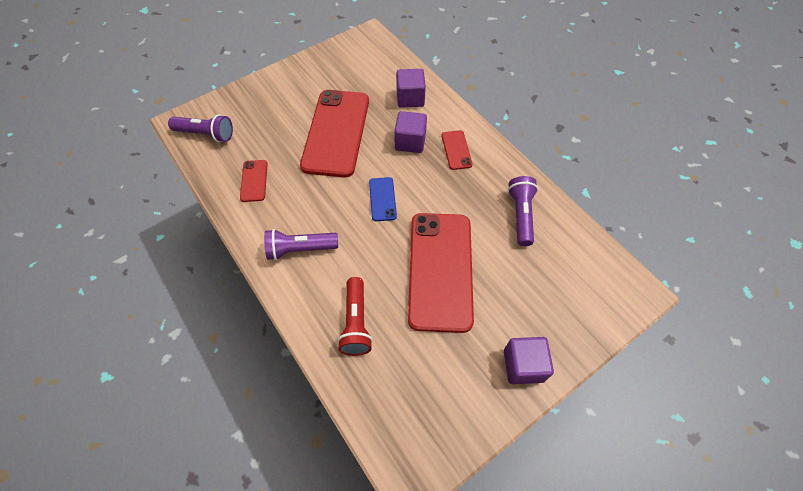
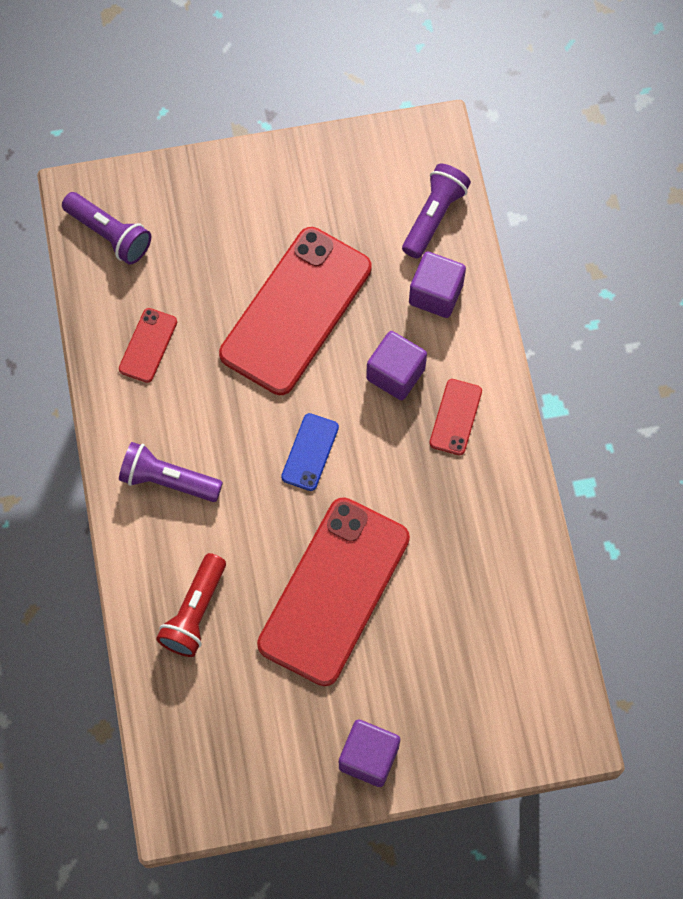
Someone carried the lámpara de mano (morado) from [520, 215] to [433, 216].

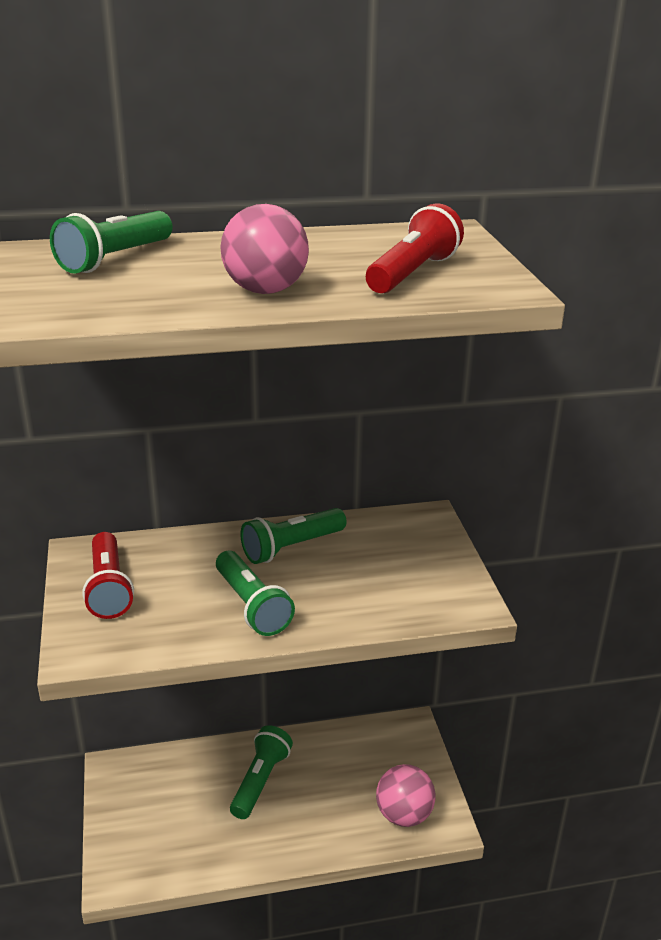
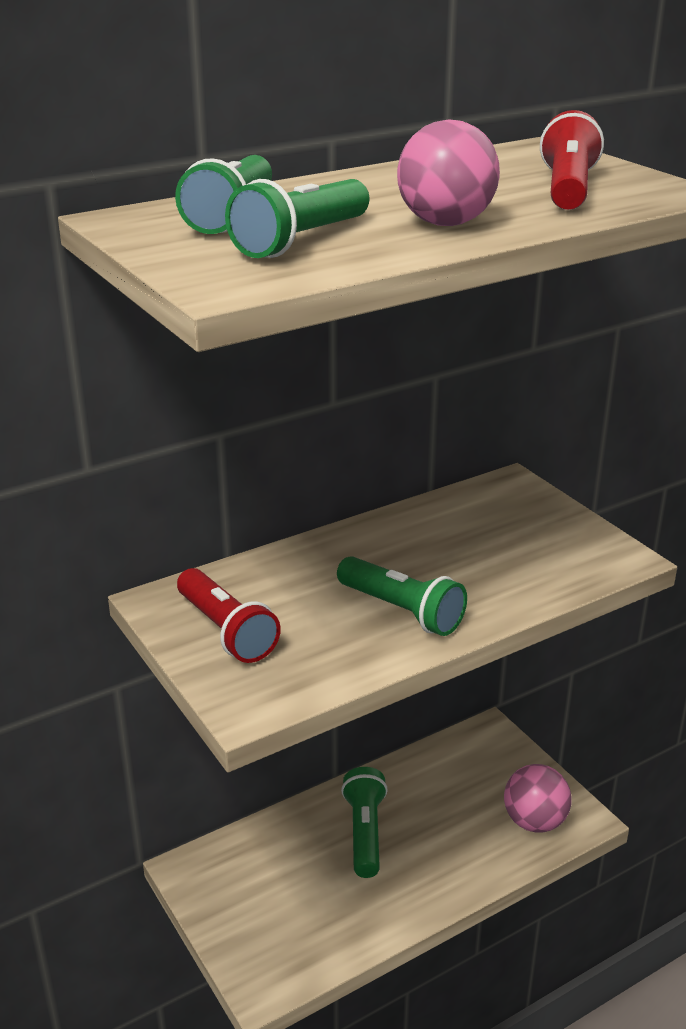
Someone carried the lámpara de mano (verde) from [291, 547] to [301, 241].

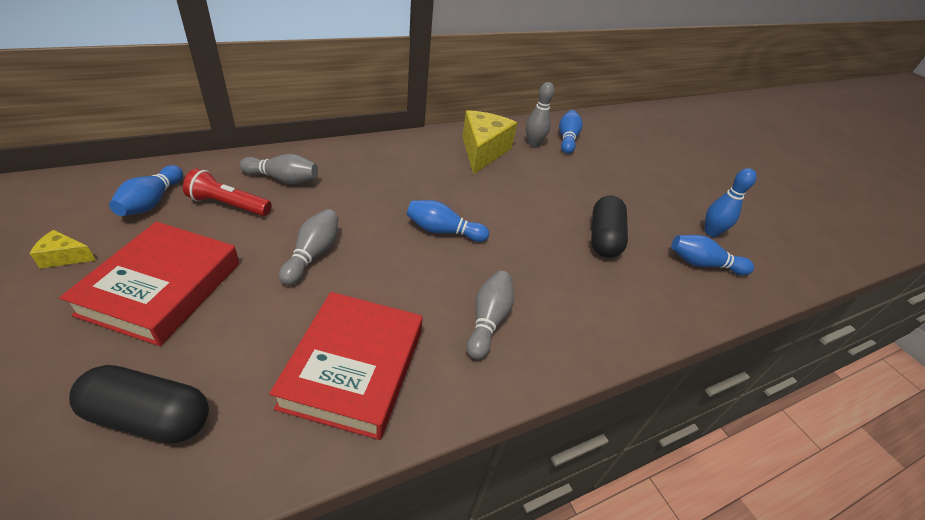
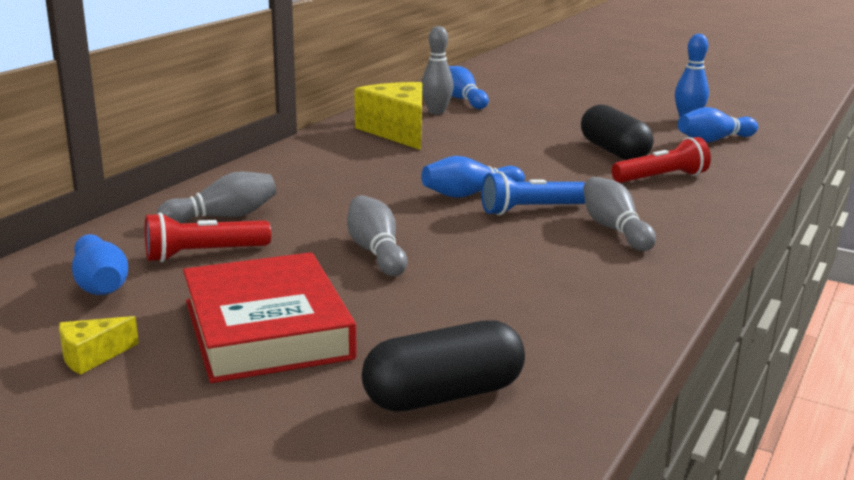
Someone put down the lámpara de mano (azul) at [531, 210].
Someone put down the lámpara de mano (rojo) at [661, 178].
Someone took away the libro (rojo) at [354, 368].

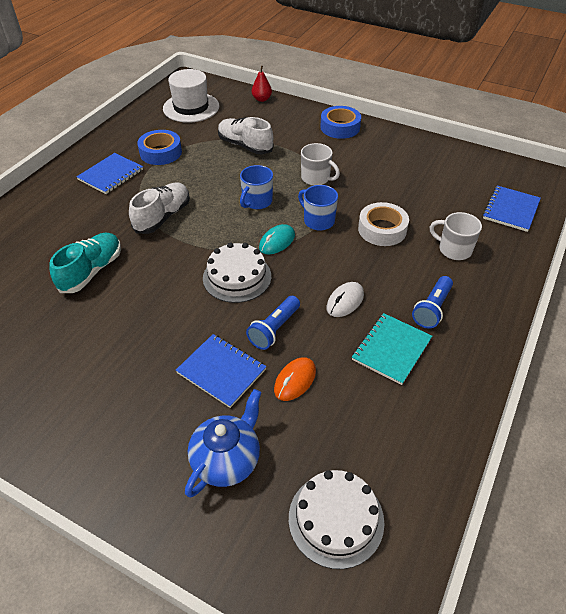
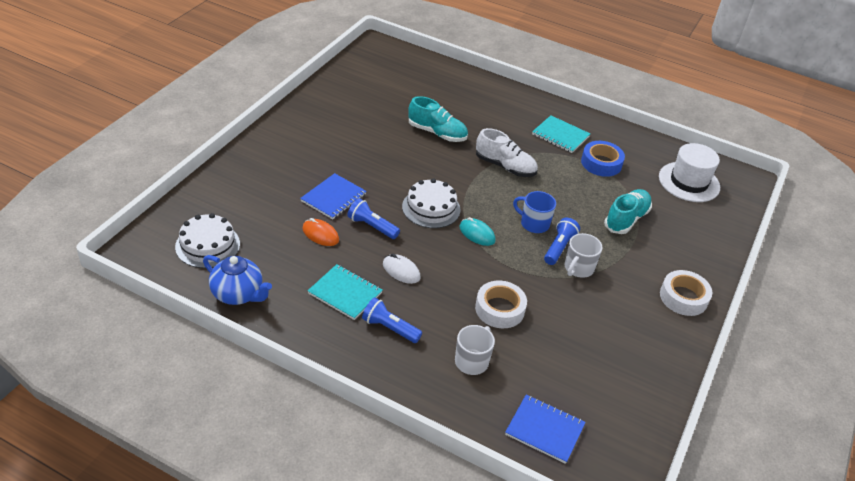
Someone carried the tetera (azul) from [227, 460] to [238, 294].
Someone repainted the cuaderno (azul) at [111, 175], which became the cuaderno (turquesa) at [560, 135].
Someone put down the lámpara de mano (azul) at [559, 248].
Someone repainted the zapato (blanco) at [245, 146], which became the zapato (turquesa) at [626, 219].
Someone repainted the cinta adhesiva (azul) at [340, 127], which became the cinta adhesiva (blanco) at [683, 297].
Someone took away the pera (rojo) at [262, 99].
Someone took away the taza (azul) at [318, 220].

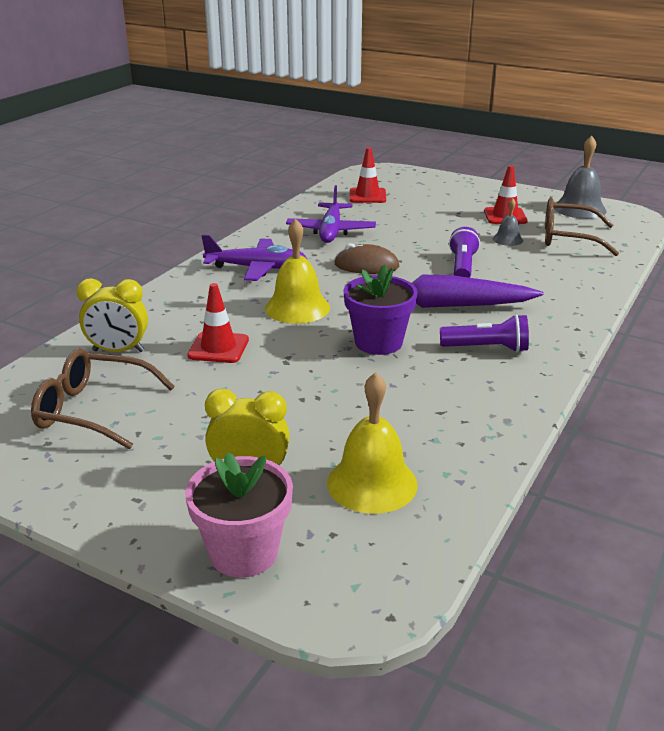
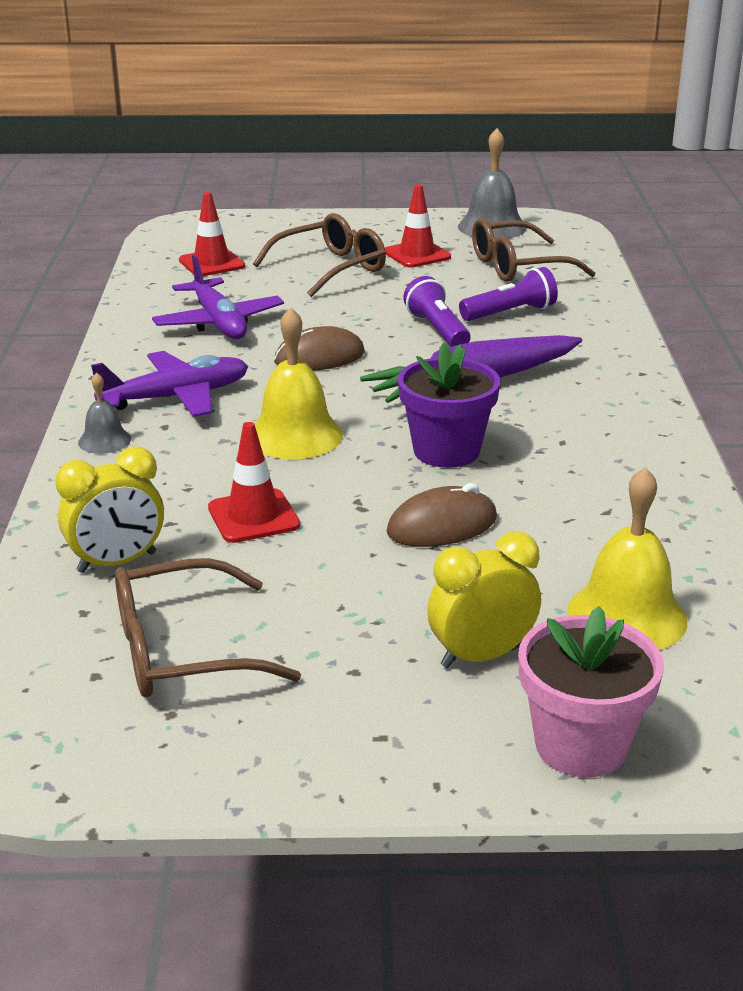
Someone carried the campana (gris) from [507, 239] to [104, 440].
Someone put down the gafas (marrón) at [331, 268].
Someone put down the ratón (marrón) at [442, 526].
Someone carried the lámpara de mano (morado) from [487, 348] to [510, 313].

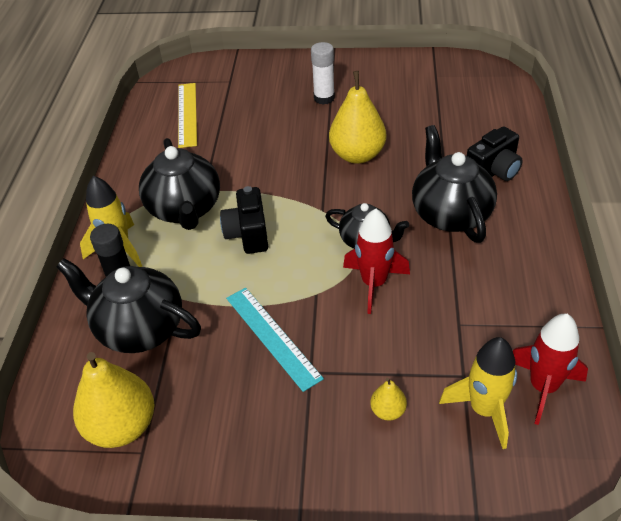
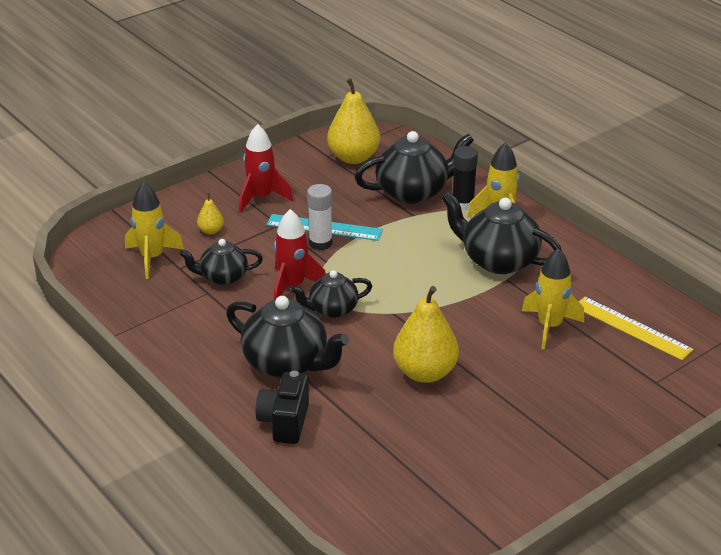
Someone put down the tetera (negro) at [223, 277].
Someone carried the cohete (rojo) from [543, 387] to [261, 198].
Someone carried the barra de pegamento (blanco) from [324, 98] to [320, 243].
Someone put down the cohete (amarillo) at [549, 326].
Someone took away the cámara (negro) at [248, 234].

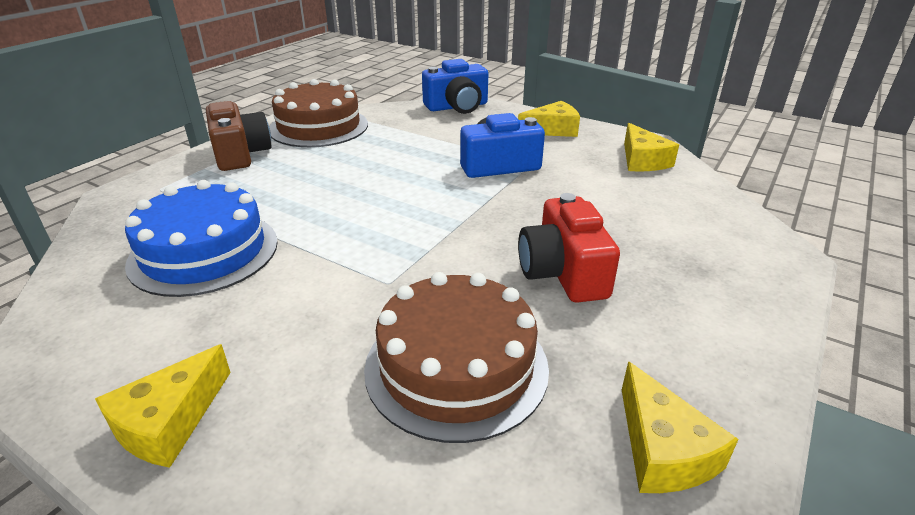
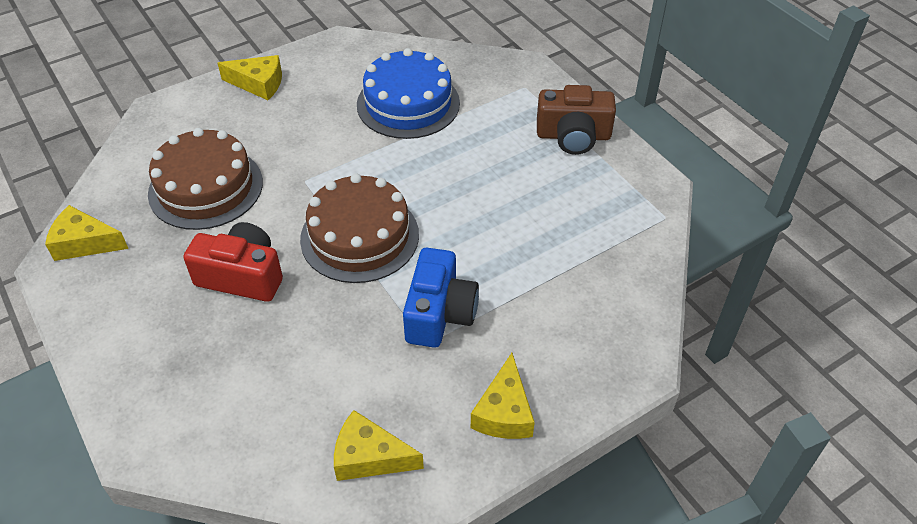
Someone rotated the queso (amarillo) at [169, 422] by 135 degrees clockwise.
Someone carried the tarta (marrón) from [319, 127] to [360, 236].
Someone took away the cámara (azul) at [457, 107].

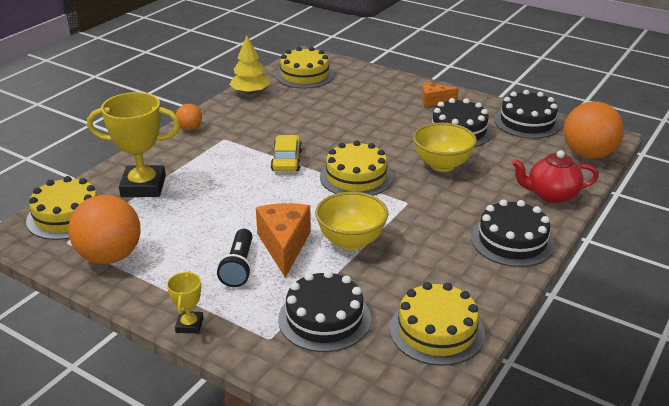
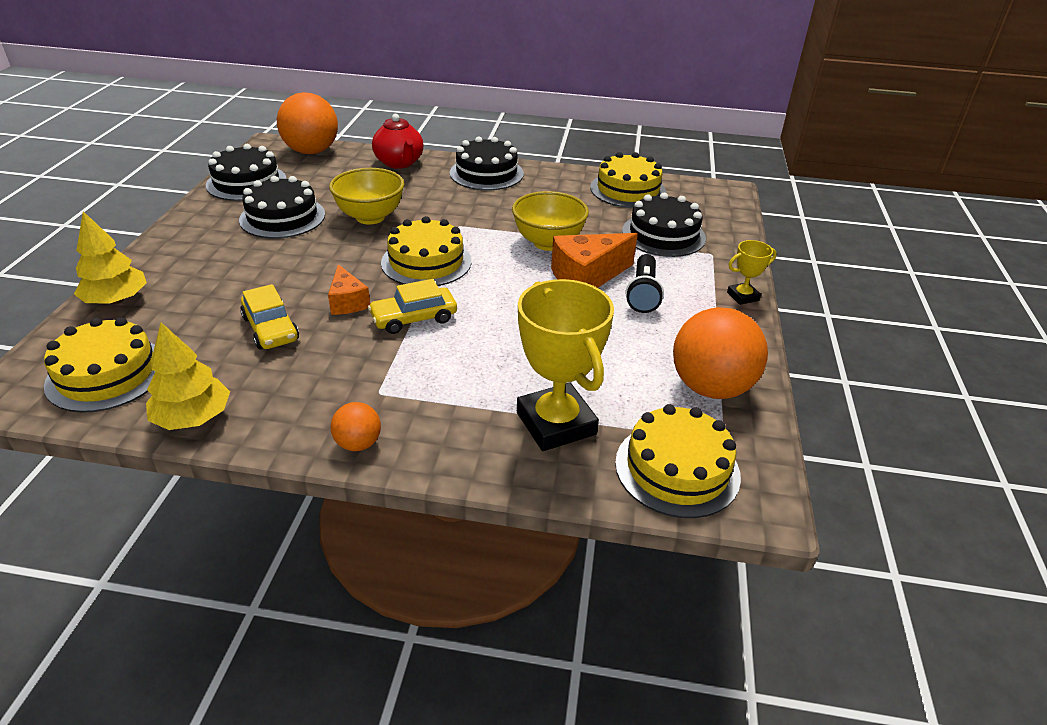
Someone put down the árbol (amarillo) at [116, 300].
Someone put down the coche (amarillo) at [270, 329].
Someone carried the queso (naranja) from [434, 101] to [347, 302].
Someone rotated the lámpara de mano (negro) at [239, 267] by 120 degrees clockwise.

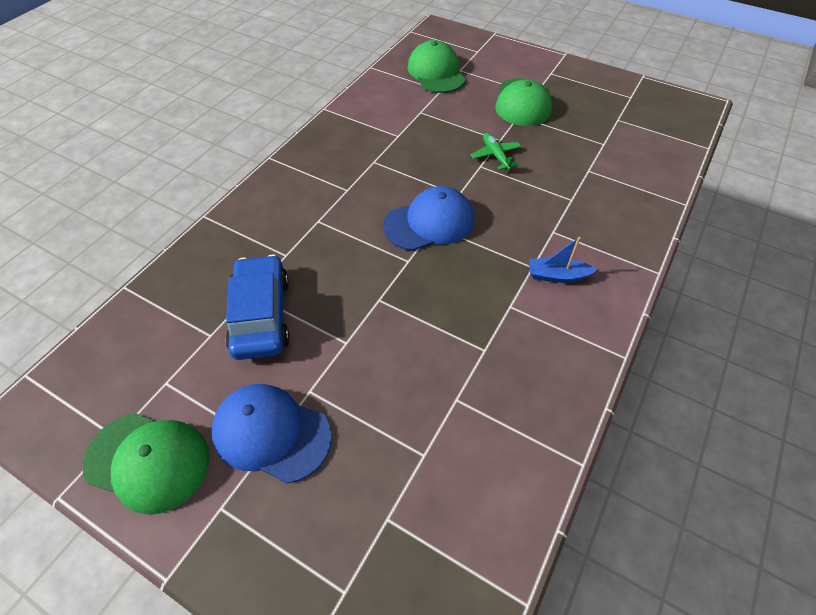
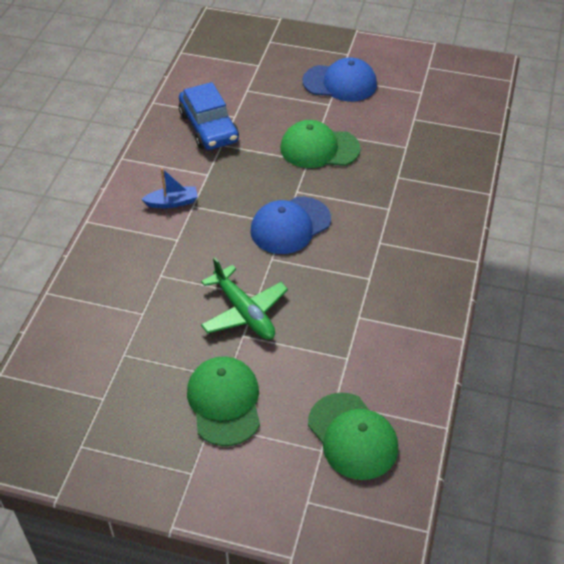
Someone carried the coche (azul) from [261, 315] to [209, 127].
Someone scaled the avión (verde) at [495, 155] by 1.64.
Someone carried the gorra (verde) from [148, 461] to [319, 148].

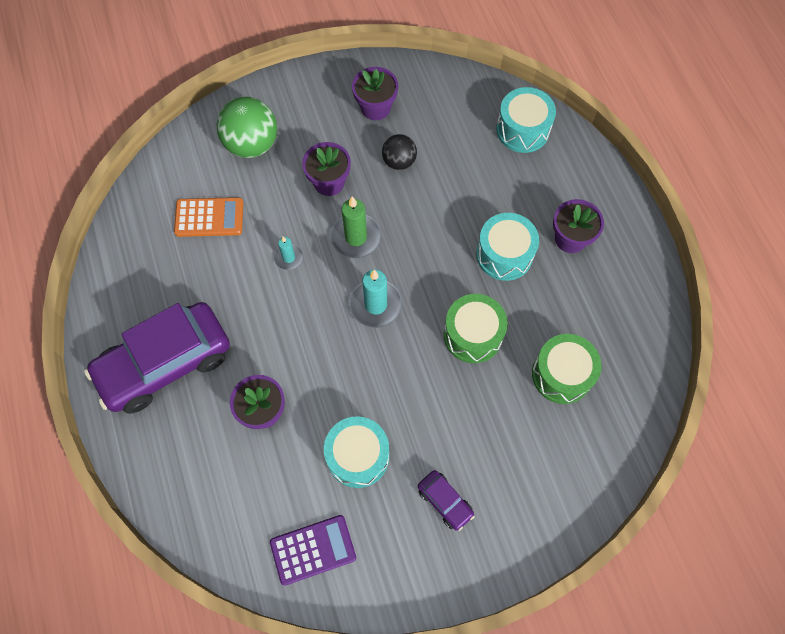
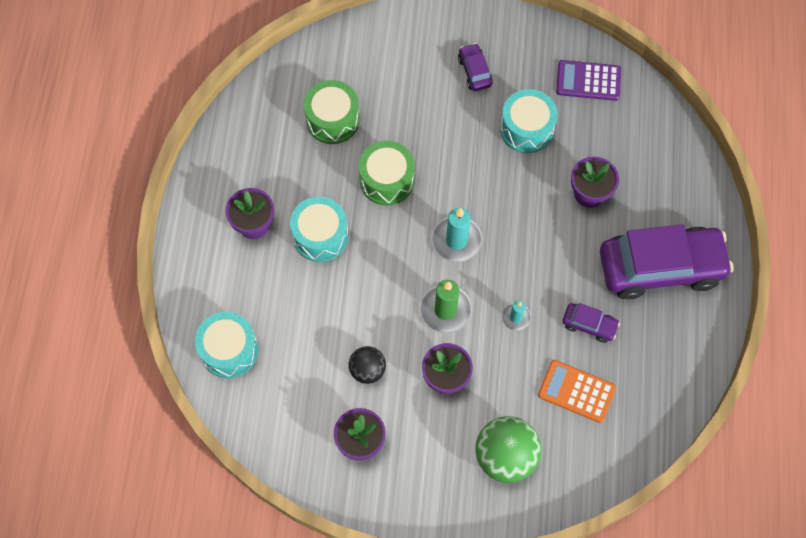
Someone put down the coche (morado) at [589, 325].

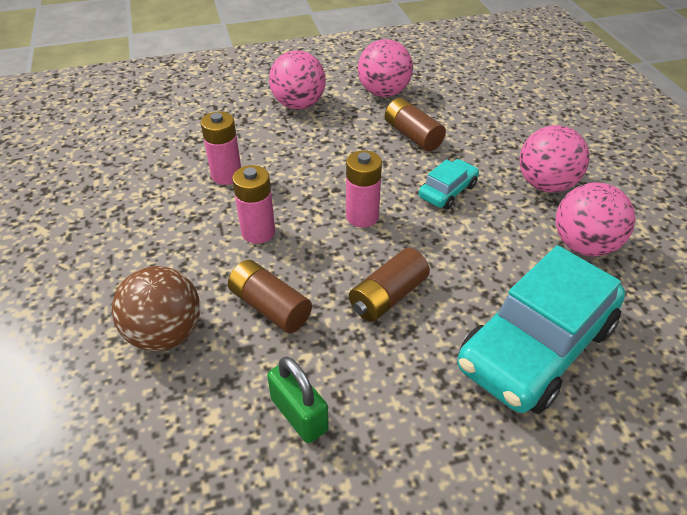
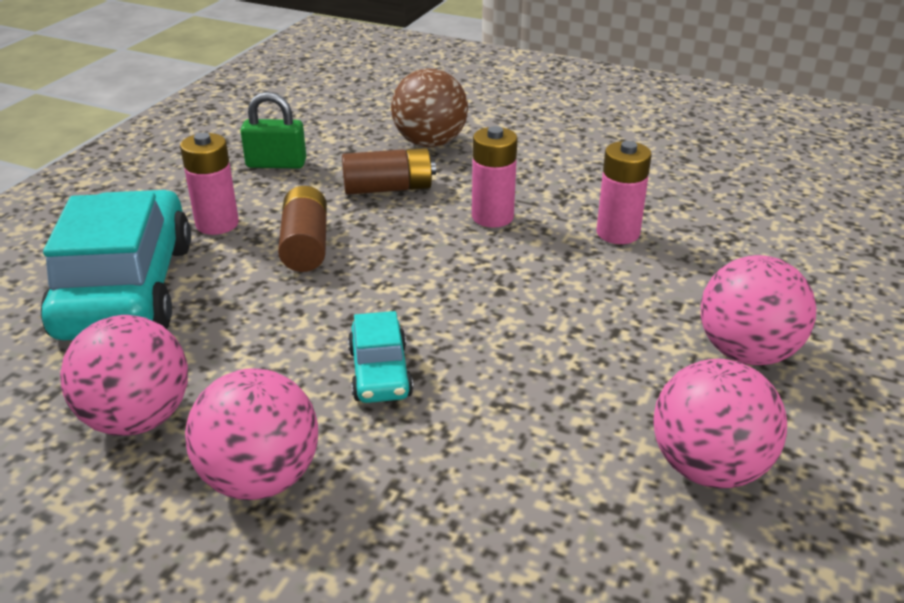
Someone carried the pila (rosa) from [362, 216] to [217, 224].
Someone took away the pila (marrón) at [412, 135].

